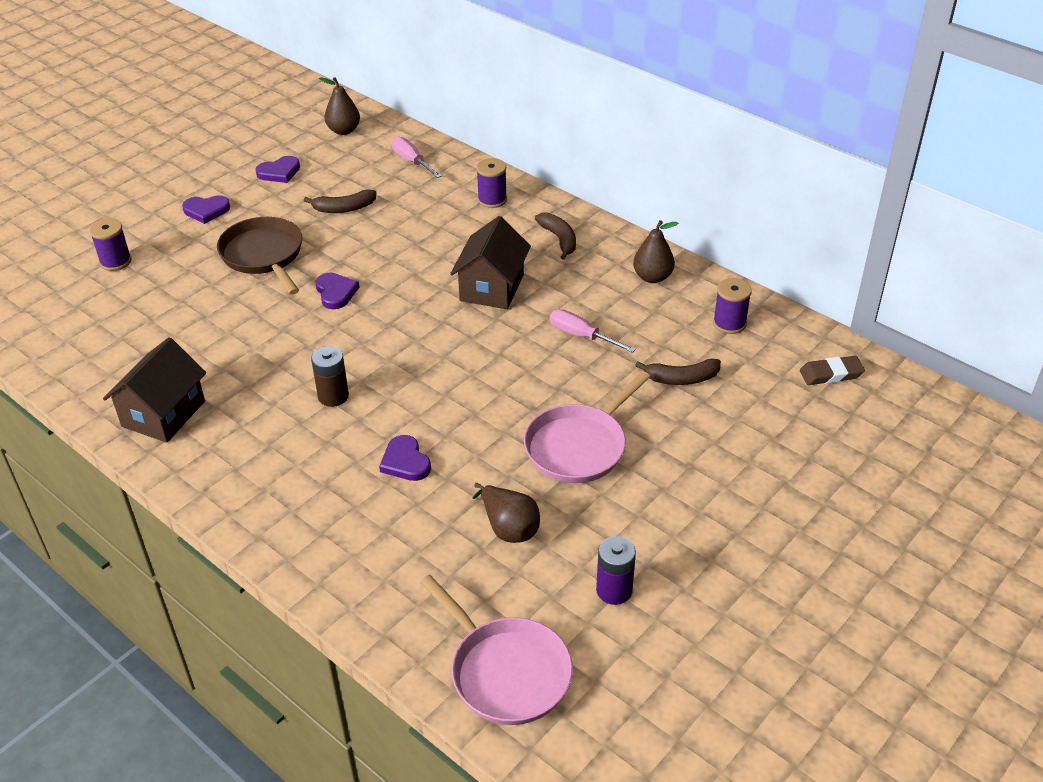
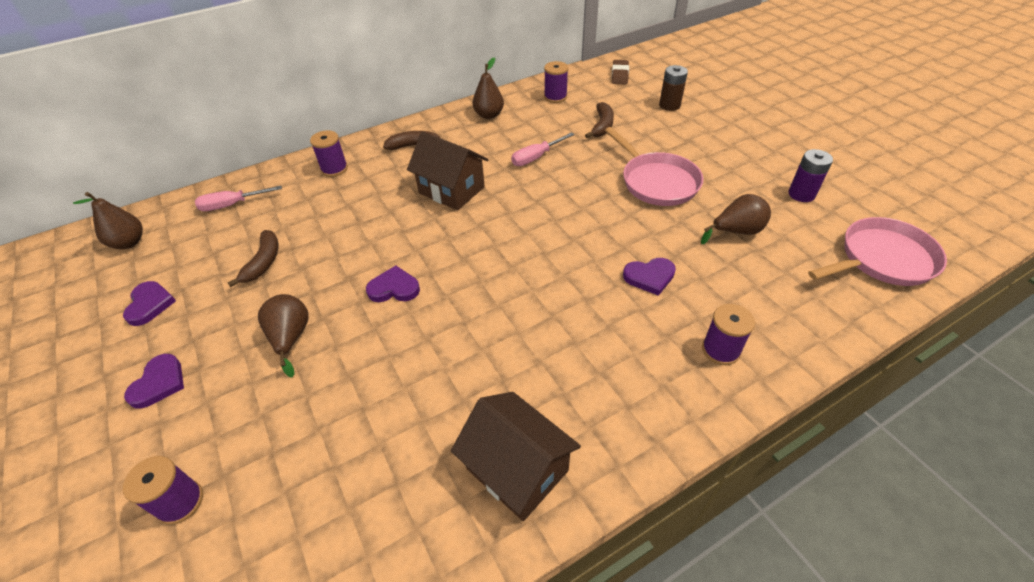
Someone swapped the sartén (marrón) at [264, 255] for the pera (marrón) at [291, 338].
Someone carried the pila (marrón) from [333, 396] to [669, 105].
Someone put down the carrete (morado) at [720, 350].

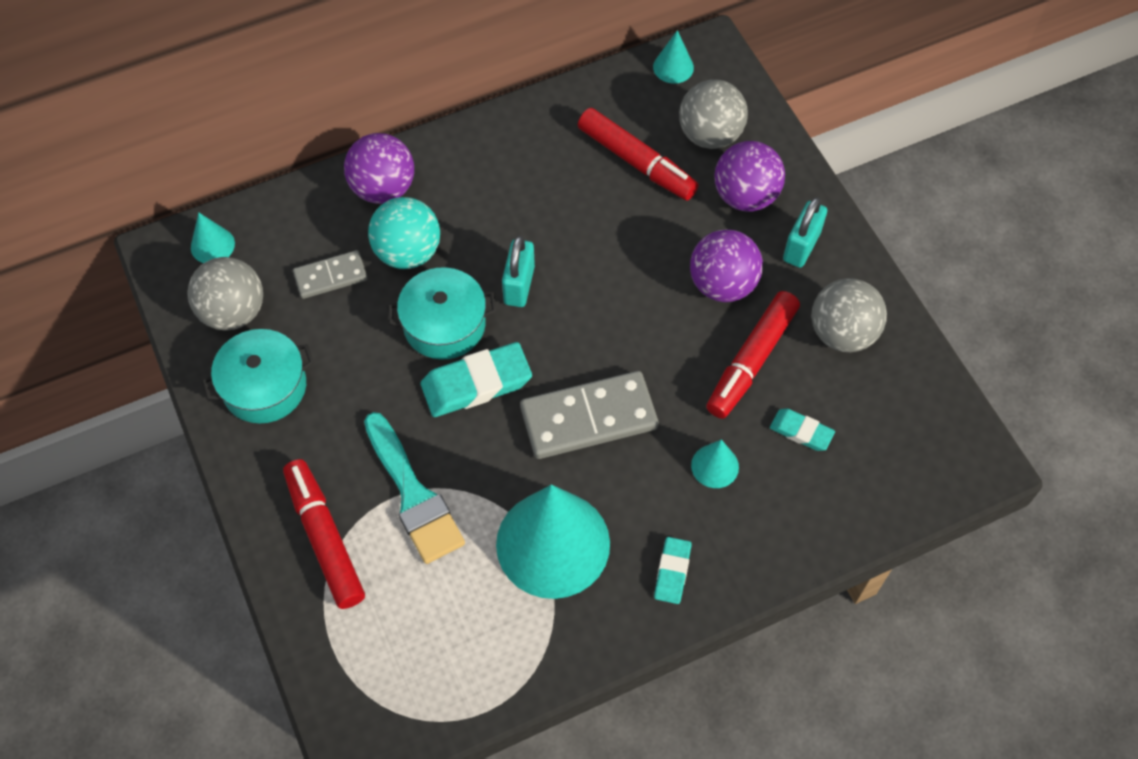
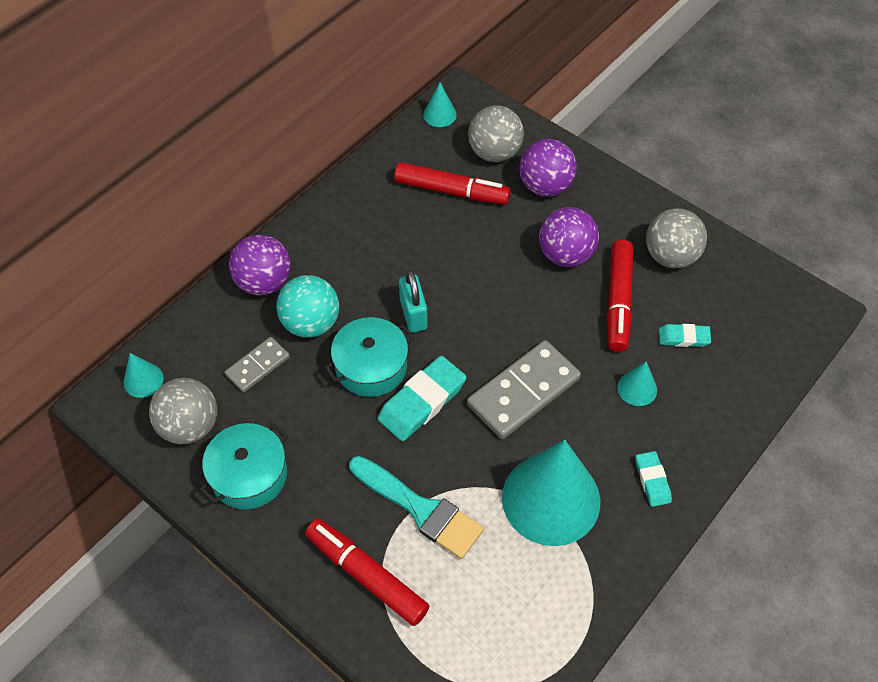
Someone took away the candado (turquesa) at [801, 246].

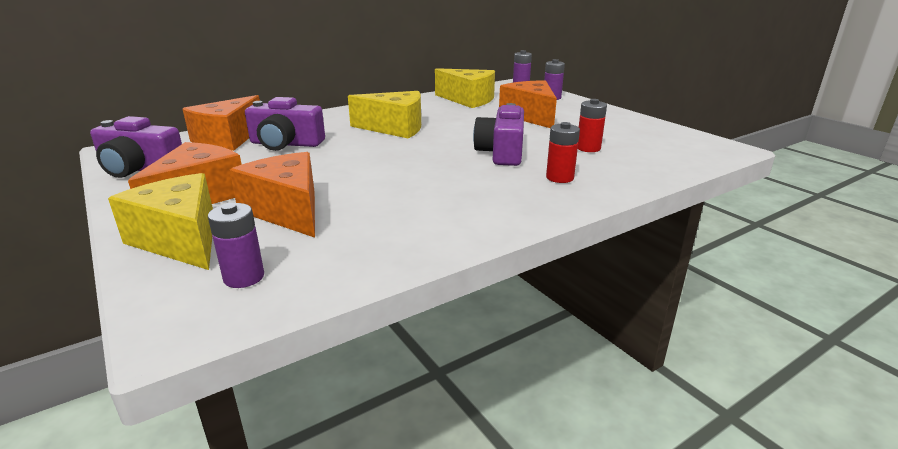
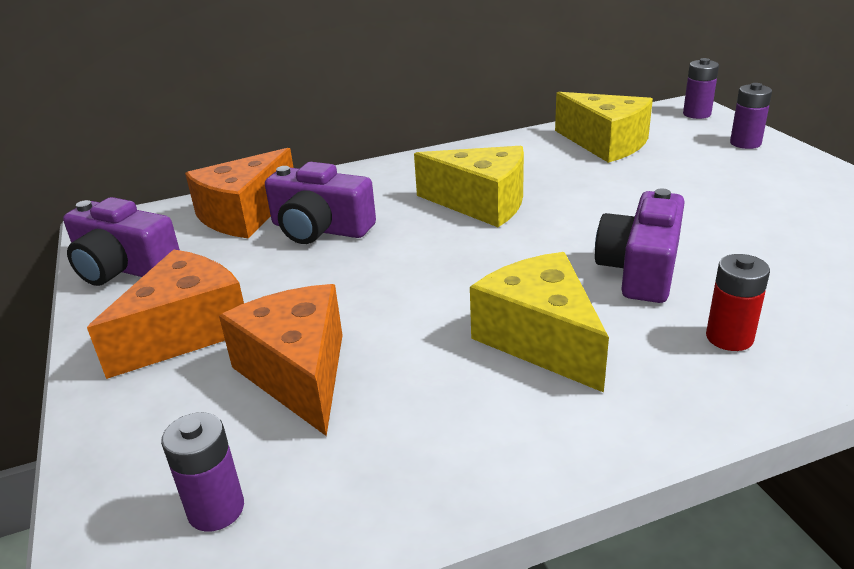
Someone carried the queso (amarillo) from [181, 240] to [541, 339].
Someone took away the queso (naranja) at [530, 116].
Someone took away the pila (rojo) at [588, 148].

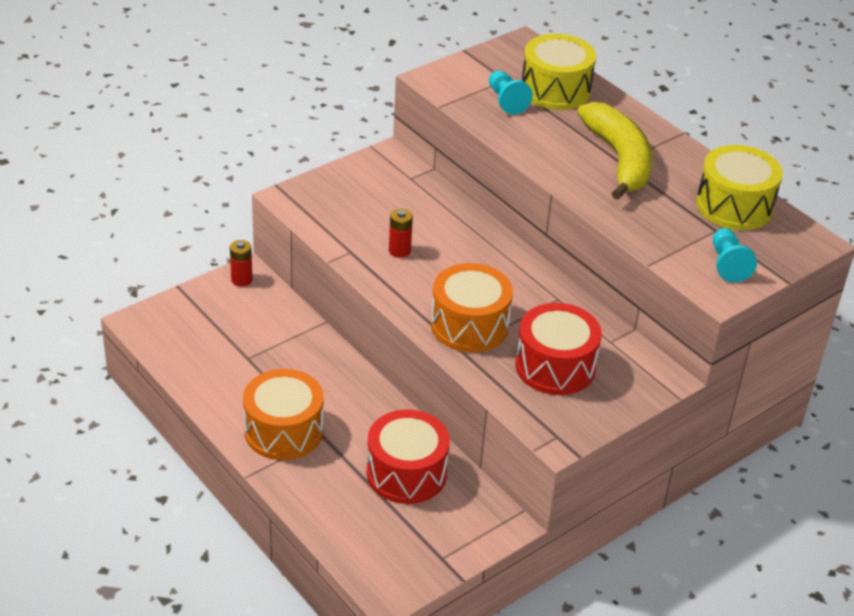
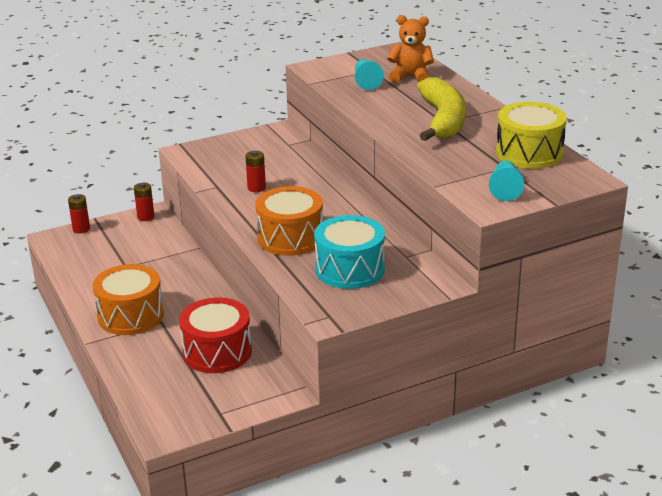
Someone put down the pila (rojo) at [81, 229].
Someone repainted the tambor (rojo) at [555, 366], which became the tambor (turquesa) at [350, 269].
Someone swapped the tambor (amarillo) at [555, 90] for the osito (naranja) at [411, 77].

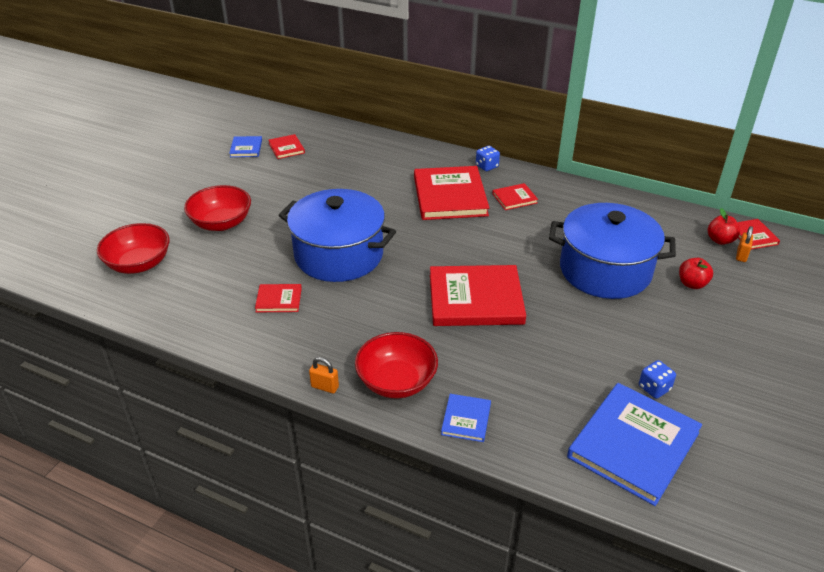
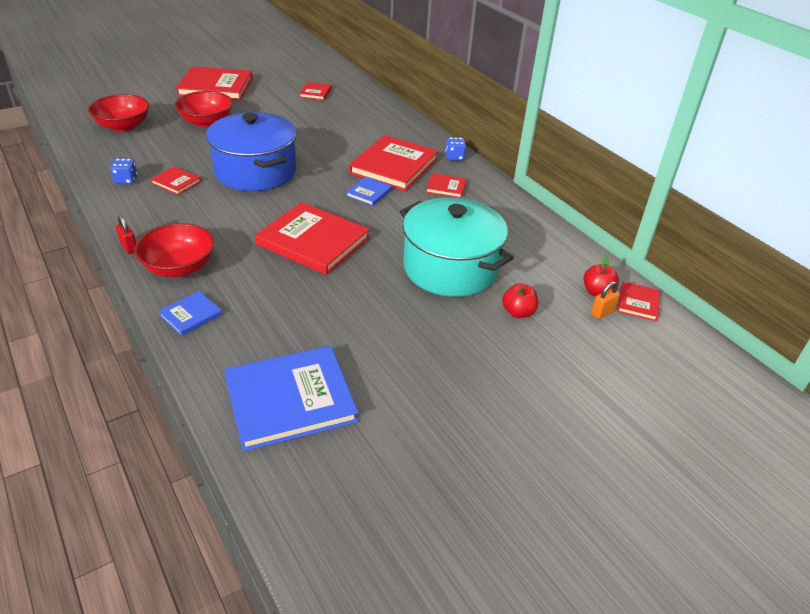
Someone carried the dado (azul) from [654, 388] to [126, 180].
Someone repainted the candado (naranja) at [325, 387], which became the candado (rojo) at [129, 247].
Someone put down the libro (rojo) at [216, 87].
Someone carried the libro (azul) from [246, 148] to [369, 193].
Someone repainted the olla (azul) at [605, 270], which became the olla (turquesa) at [450, 268].

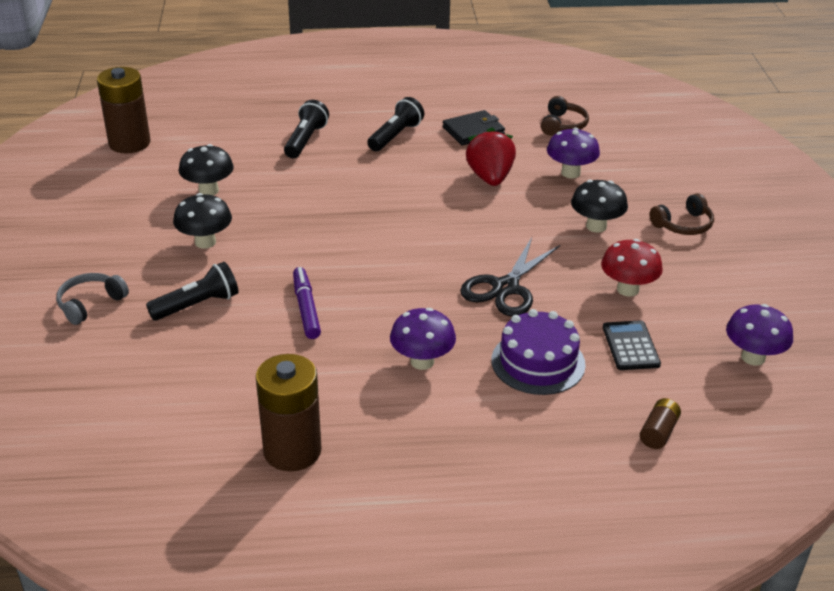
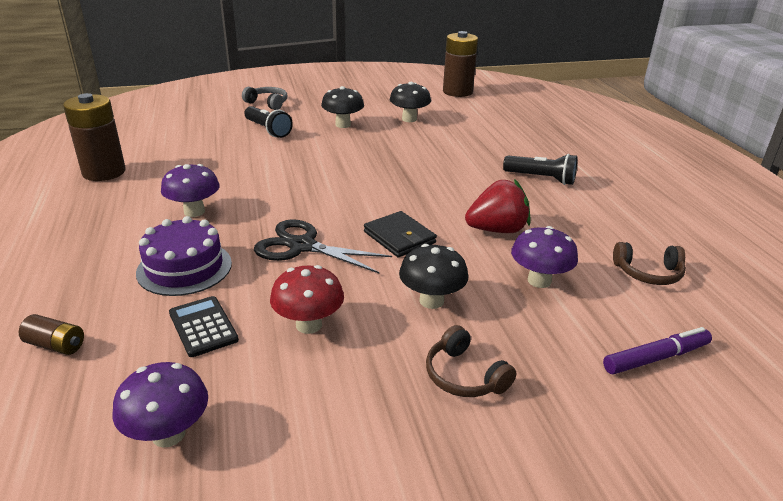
Someone rotated the calculadora (negro) at [631, 346] by 105 degrees counterclockwise.
Someone carried the cartera (negro) from [473, 131] to [399, 237].
Someone carried the rotulador (morado) from [306, 308] to [656, 358].
Someone took away the lámpara de mano (negro) at [306, 140].

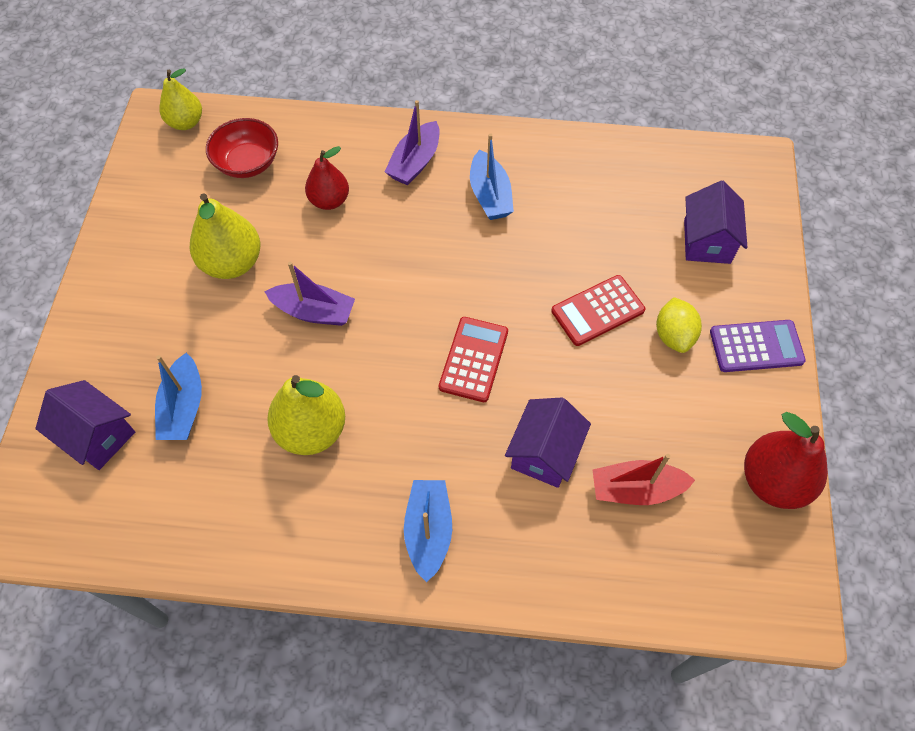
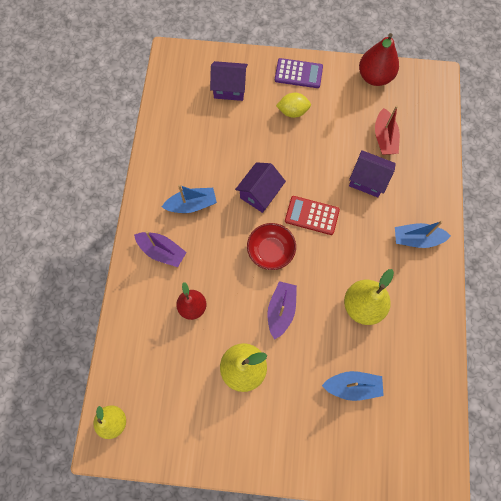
Someone carried the casa (morado) from [97, 436] to [260, 193].
Someone carried the cuenco (rojo) from [247, 163] to [270, 251].
Someone rotated the calculadora (morado) at [756, 346] by 105 degrees clockwise.
Someone took away the calculadora (rojo) at [597, 311].

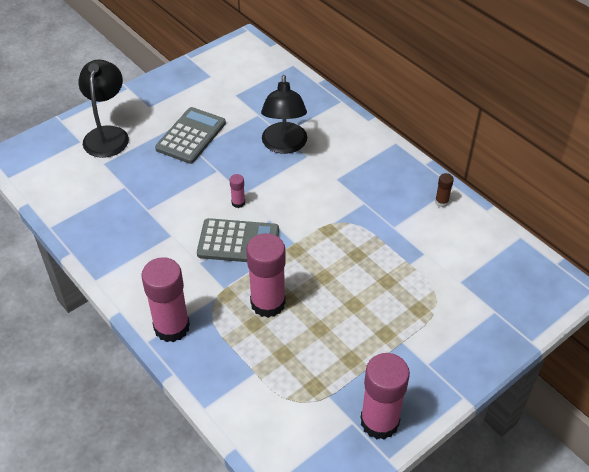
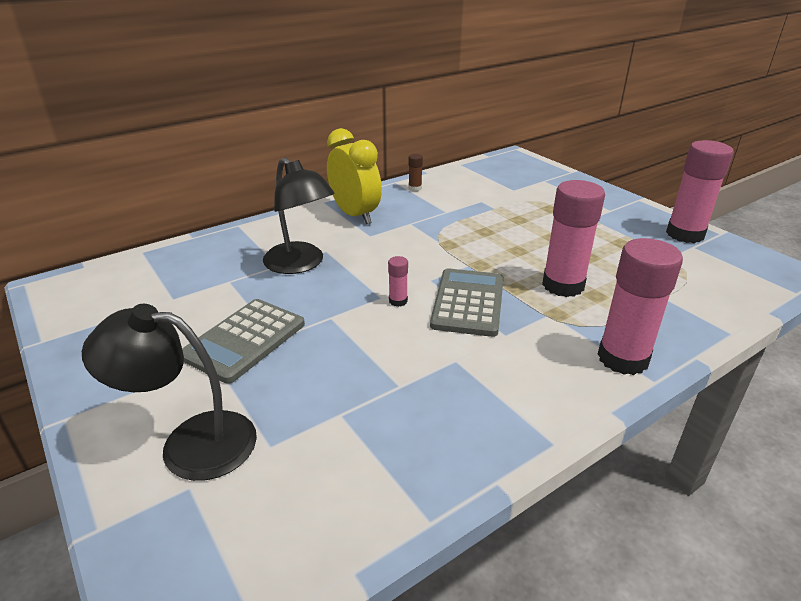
Someone rotated the calculadora (gris) at [191, 136] by 90 degrees counterclockwise.
Someone rotated the lámpara (negro) at [284, 145] by 45 degrees clockwise.
Someone put down the despertador (amarillo) at [355, 215].

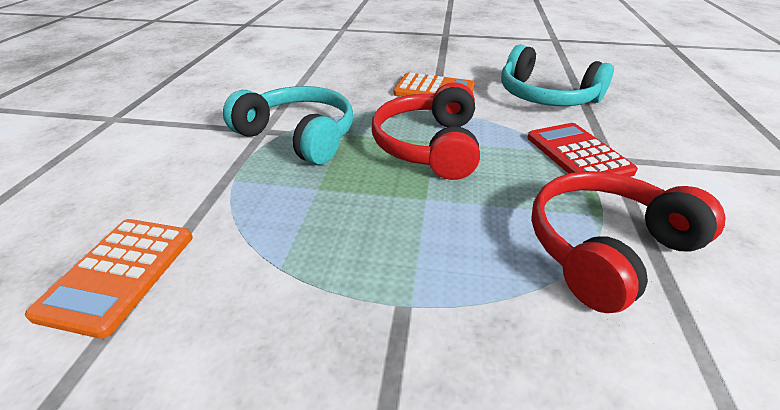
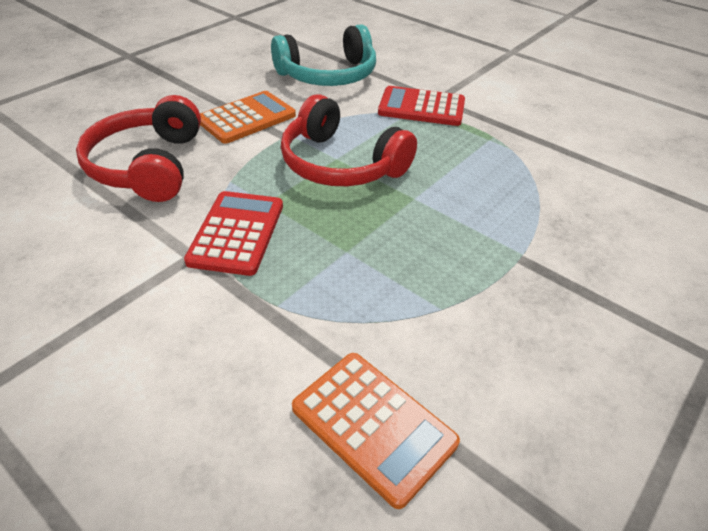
Someone carried the auriculares (rojo) from [605, 248] to [148, 166].
Someone swapped the auriculares (turquesa) at [299, 136] for the calculadora (rojo) at [237, 233].

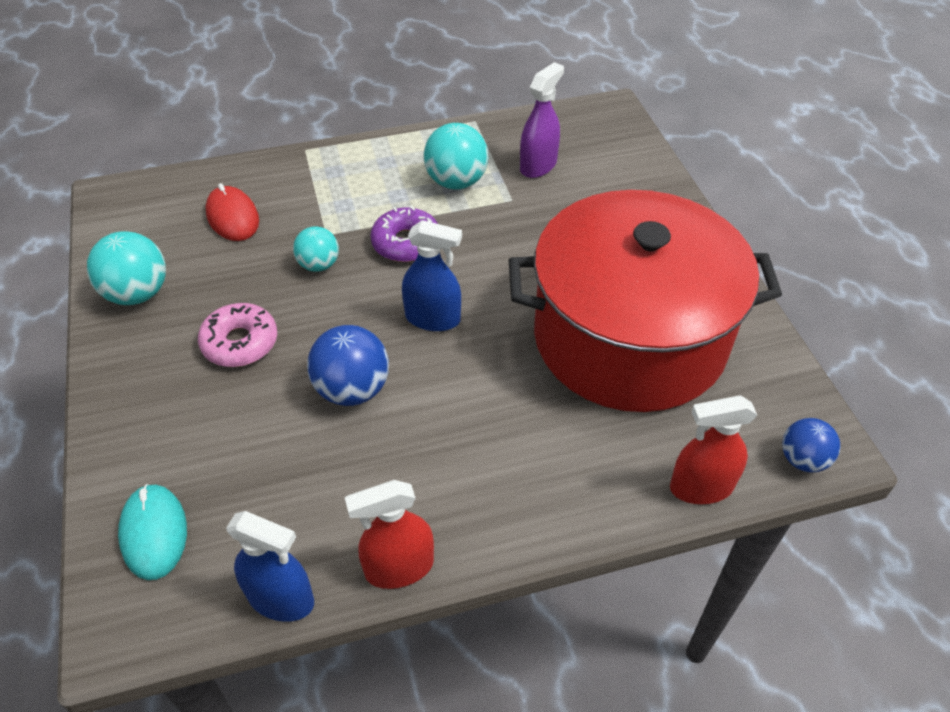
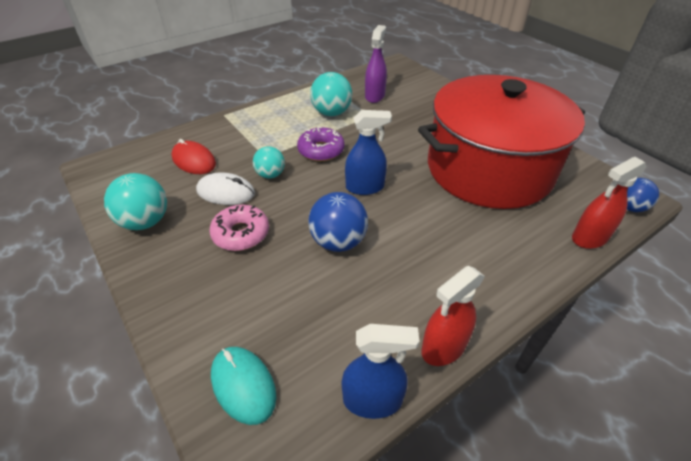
Someone put down the ratón (blanco) at [226, 192].

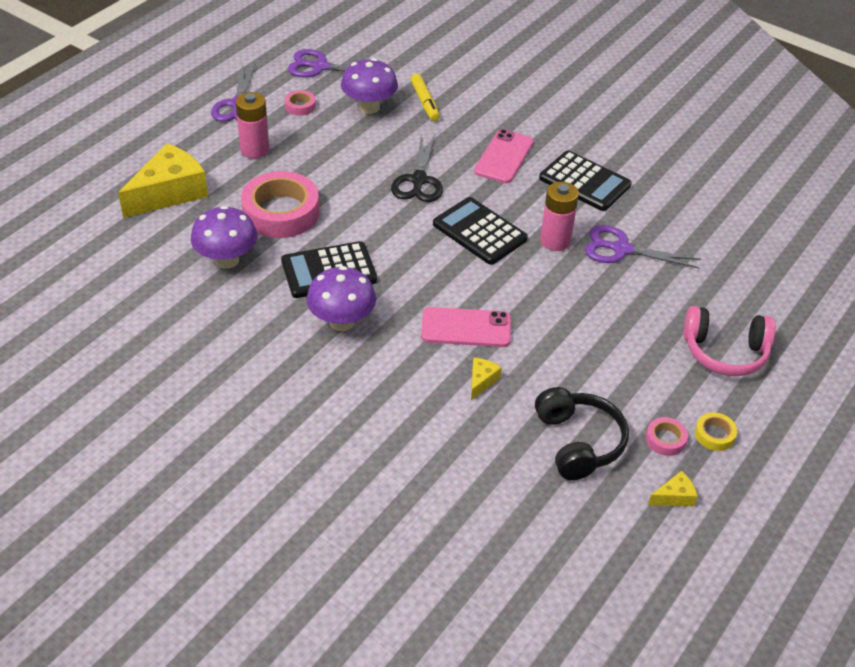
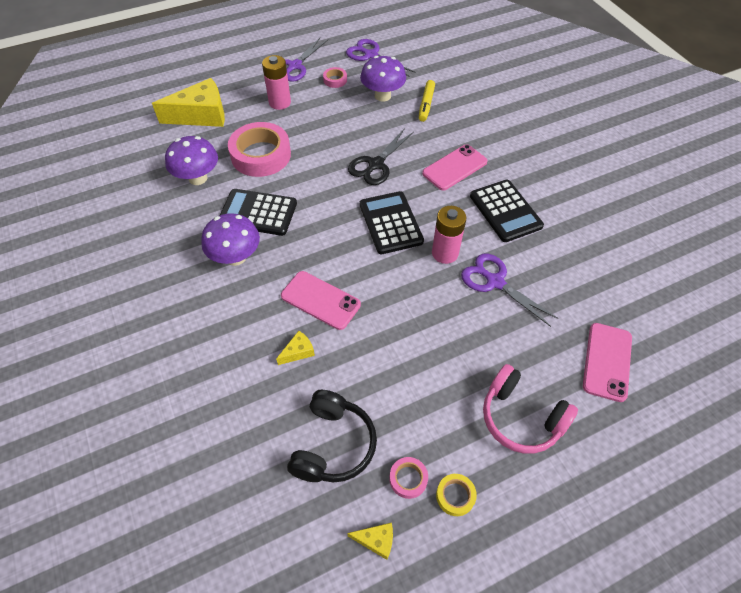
Someone put down the móvil (rosa) at [607, 361].

